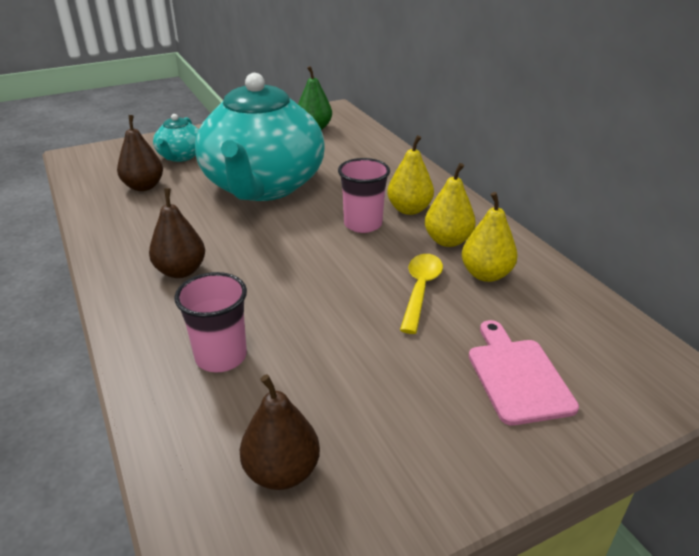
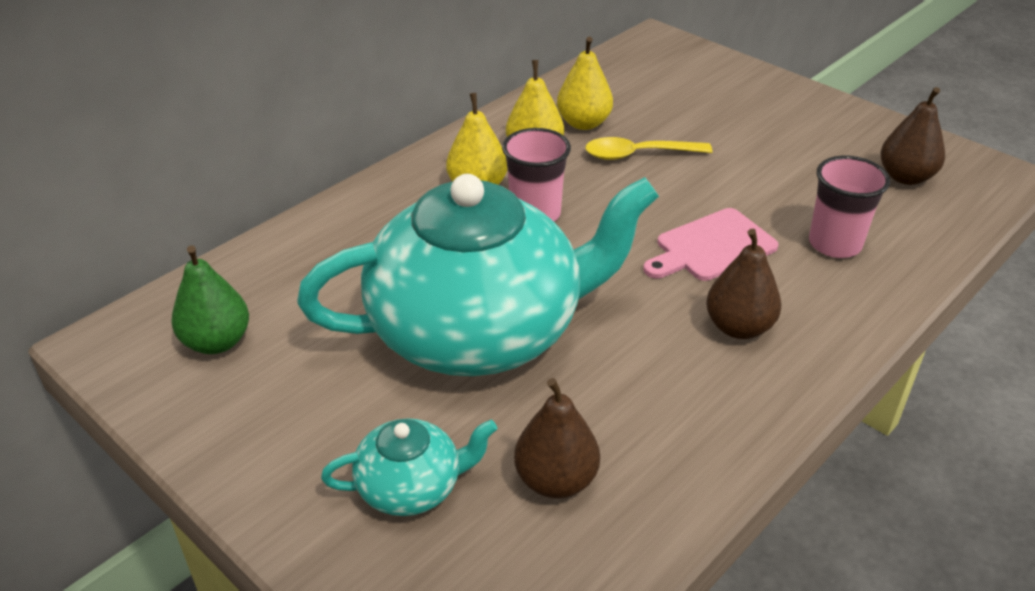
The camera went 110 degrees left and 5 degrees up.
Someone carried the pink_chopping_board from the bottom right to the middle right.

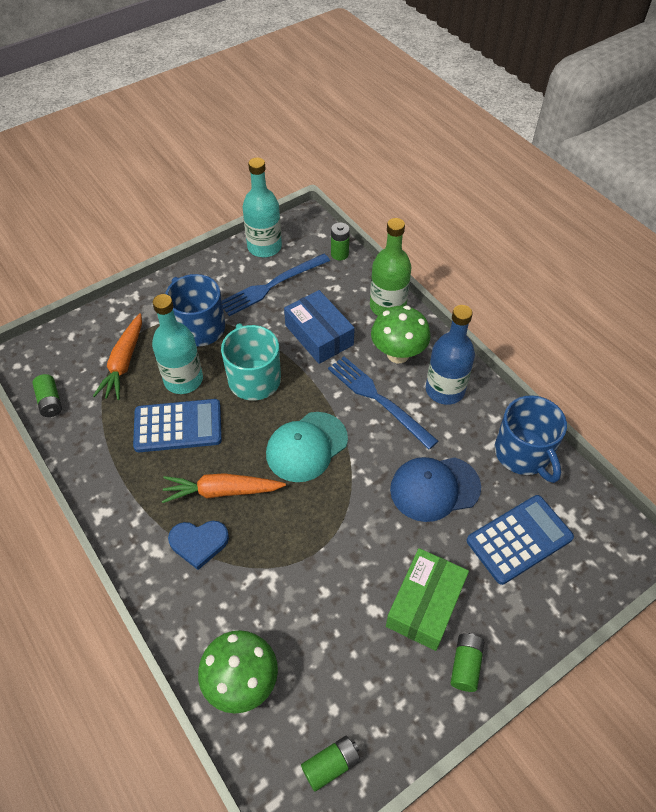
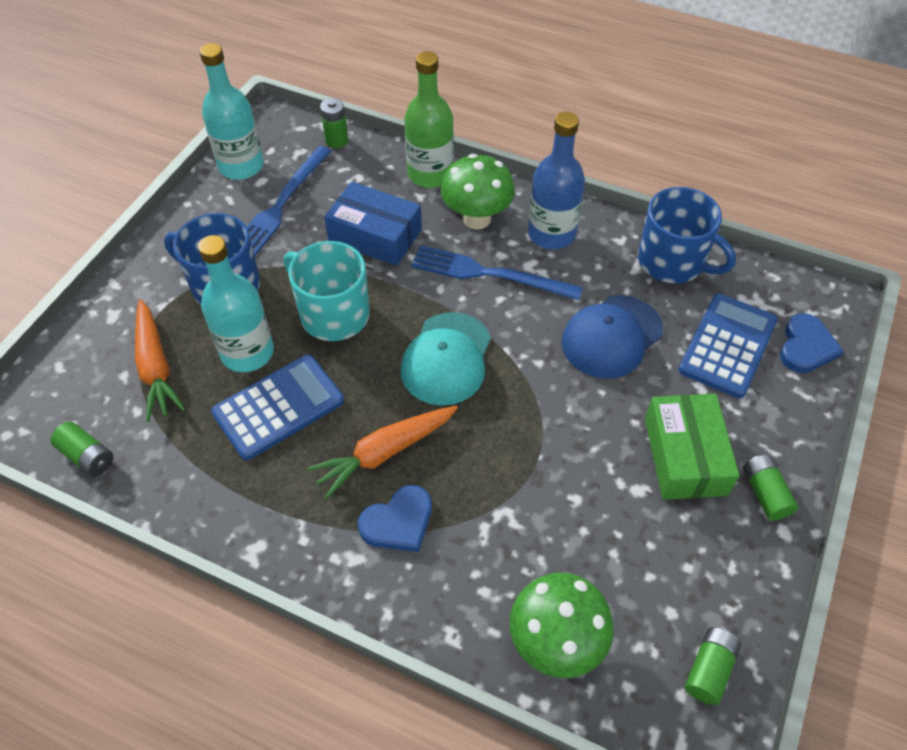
The camera went 30 degrees left and 0 degrees up.
Someone put down the blue_heart (2nd from left) at the middle right.

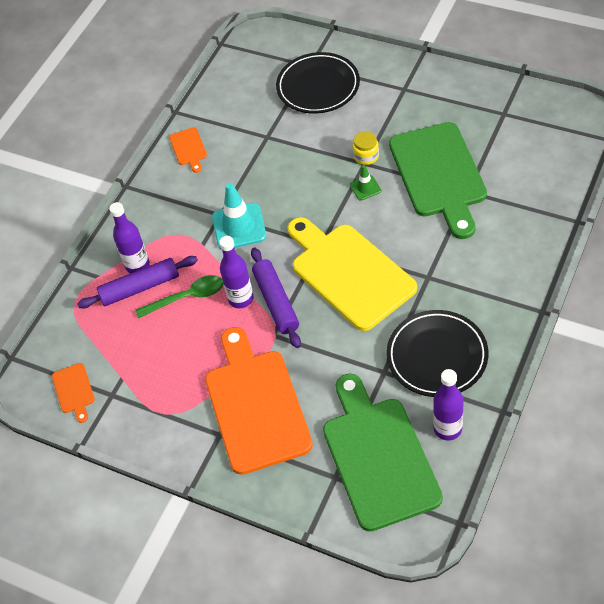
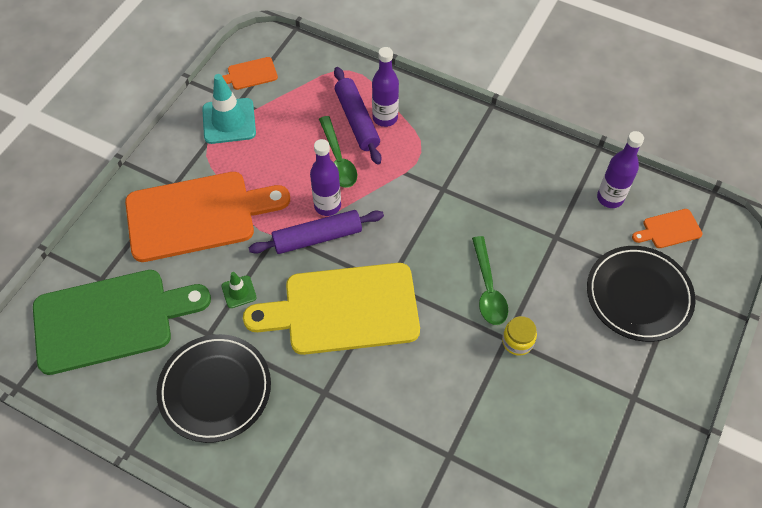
The camera went 85 degrees right and 5 degrees up.
Someone took away the green_chopping_board (2nd from left) at the top right.
Someone put down the green_teaspoon (2nd from left) at the centre.
Someone carried the bright_orange_chopping_board (2nd from left in the first image) from the top left to the middle right.
Someone carried the teal_safety_cone from the centre to the top left.
Someone carried the green_safety_cone from the top centre to the middle left.
Someone carried the purple_bottle (3rd from left) from the bottom right to the top right.
Someone rotated the bright_yellow_chopping_board at the centre by 150 degrees counterclockwise.

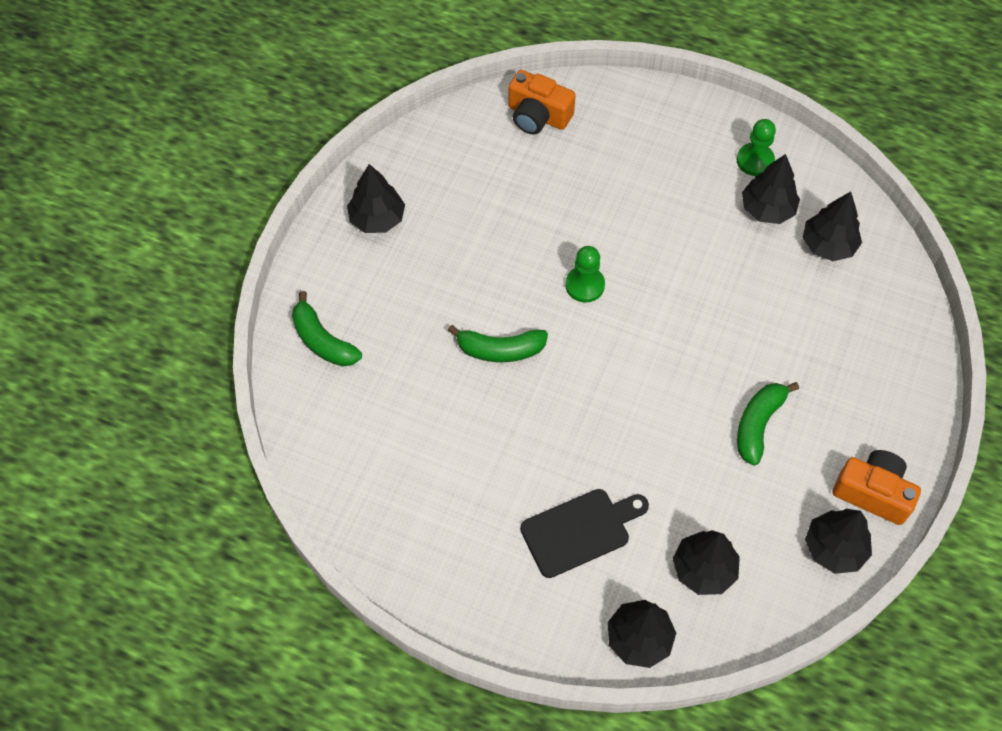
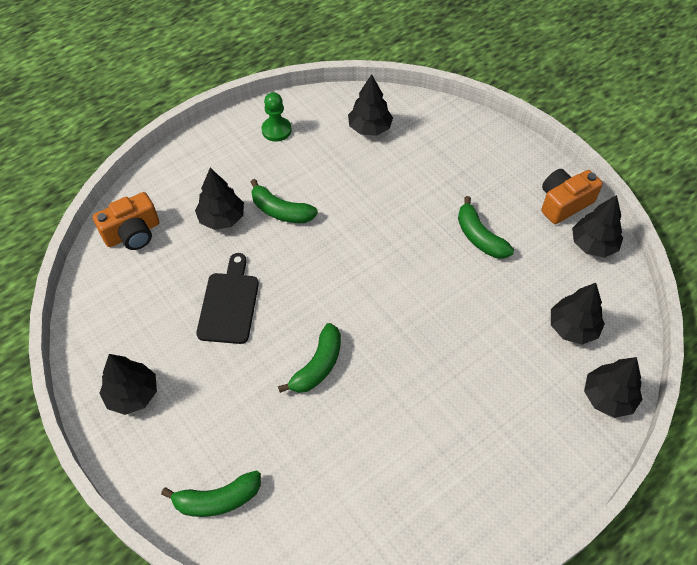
The camera went 60 degrees left and 5 degrees down.
Someone took away the green_chess_pawn (1st from left) at the centre.
Someone put down the green_toy_banana (2nd from left) at the centre.
Someone carried the ebony_chopping_board from the bottom centre to the middle left.
Someone carried the ebony_toy_tree (4th from left in the first image) from the top right to the middle left.

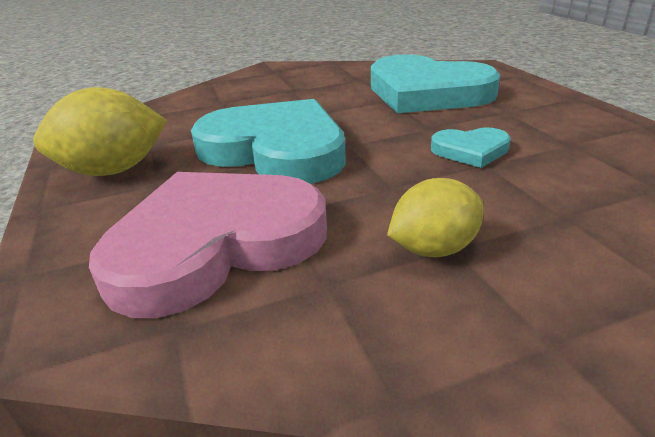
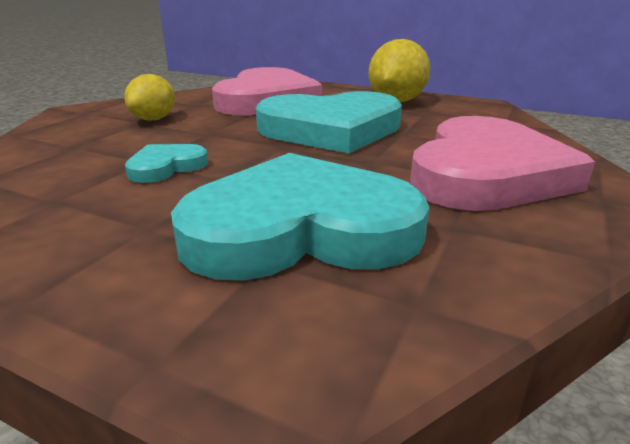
The camera went 135 degrees right and 5 degrees down.
Someone put down the pink_heart (2nd from left) at the middle right.

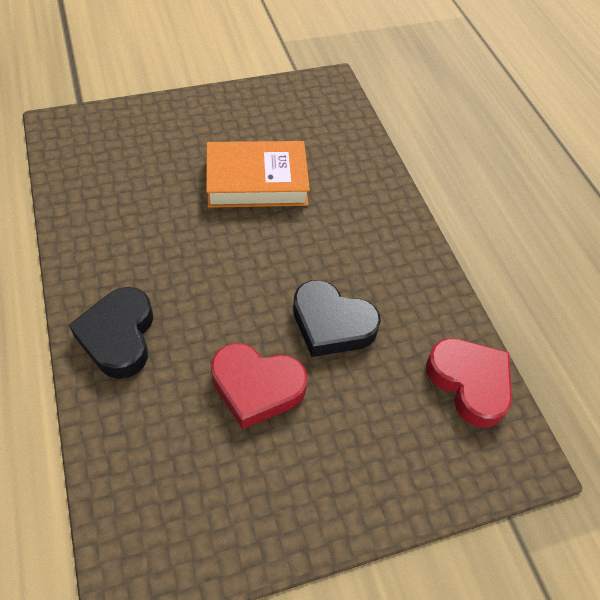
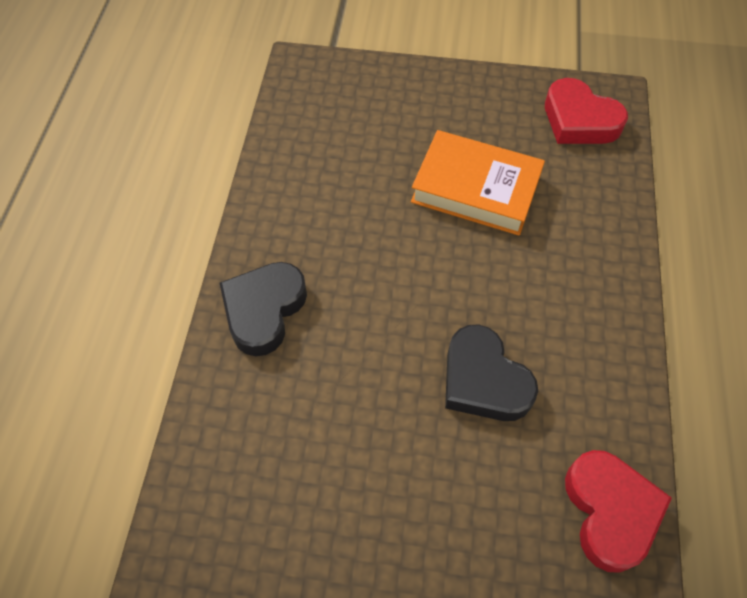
The camera went 30 degrees right and 5 degrees up.
Someone carried the red_heart (1st from left) from the centre to the top right.

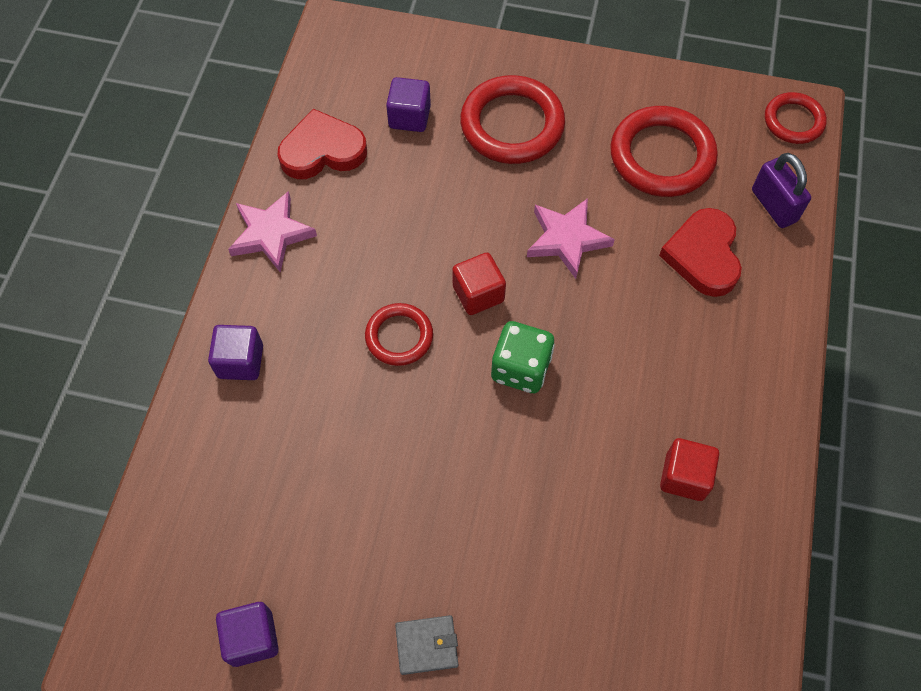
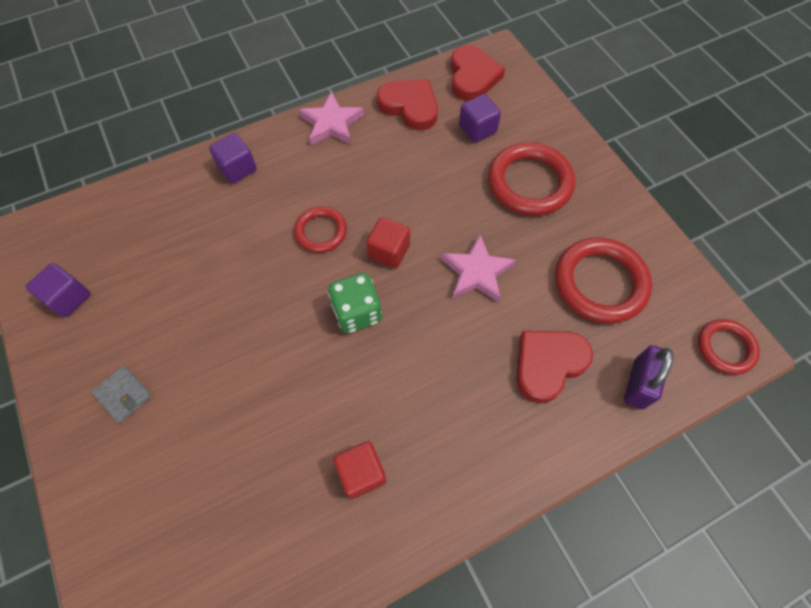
The camera went 50 degrees right and 0 degrees up.
Someone put down the red_heart (2nd from left) at the top centre.

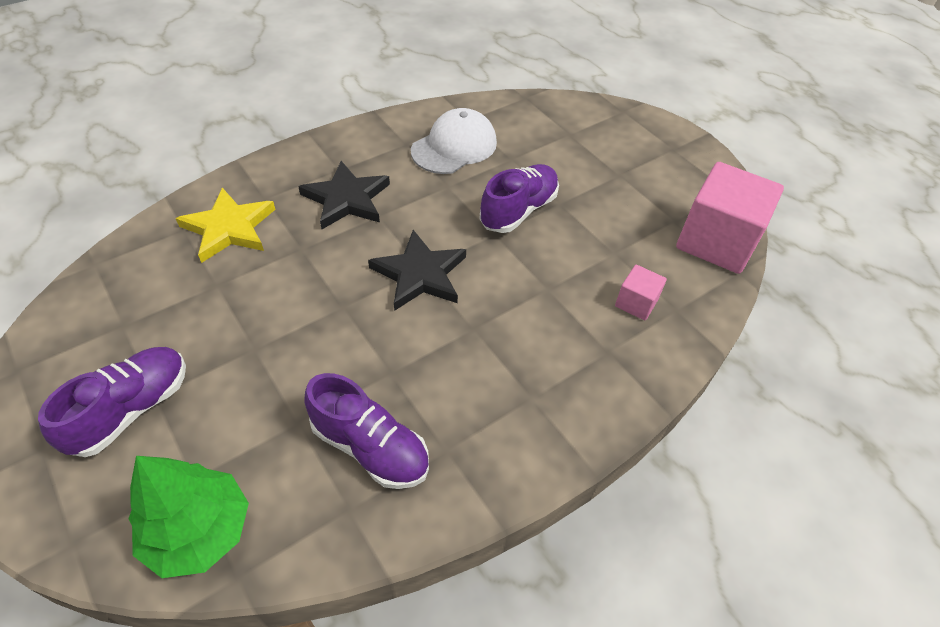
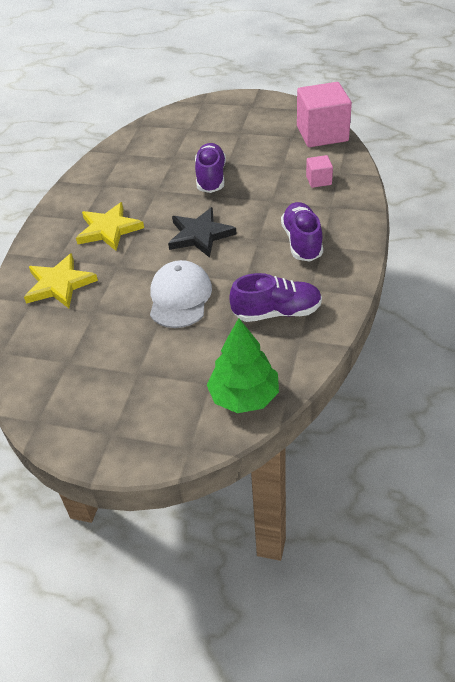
The camera went 35 degrees left and 5 degrees down.
Someone carried the purple_sneaker (1st from left in the first image) from the middle left to the centre.
Someone carried the pure_white_baseball_cap from the top centre to the centre.
Someone repainted the ebony_star (1st from left) at the top centre, which became the bright_yellow_star (2nd from left) at the top left.

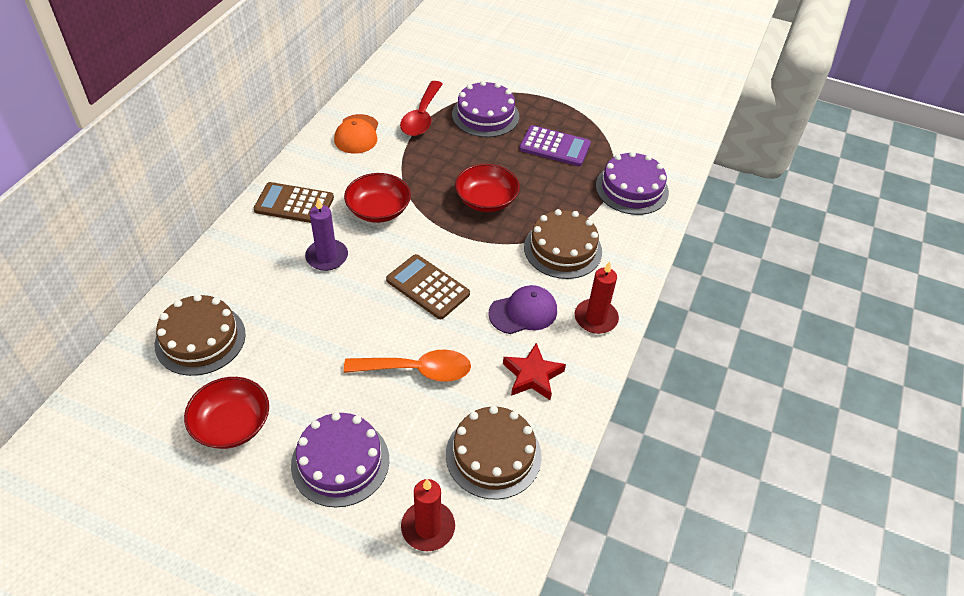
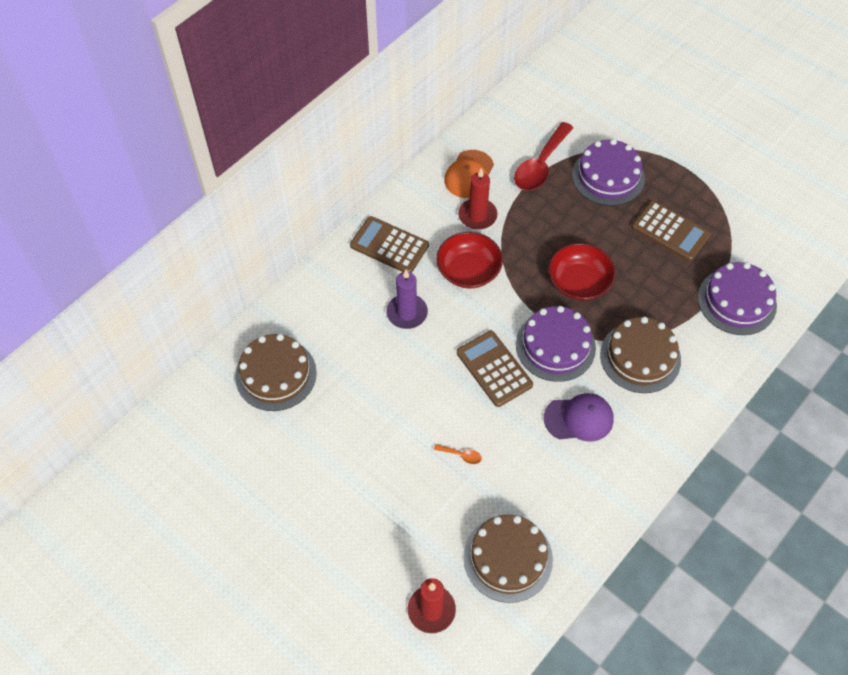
The camera went 20 degrees right and 10 degrees up.
Someone took away the red_serving_bowl (1st from left) at the bottom left.
Someone took away the red_star at the centre.
Someone carried the purple_gateau (1st from left) from the bottom centre to the centre.
Someone carried the red_candle (2nd from left) from the centre to the top centre.
Someone repainted the purple_adding_machine at the top centre, which became the brown_adding_machine (3rd from left) at the middle right.
Someone scaled the bright_orange_teaspoon at the centre by 0.41.

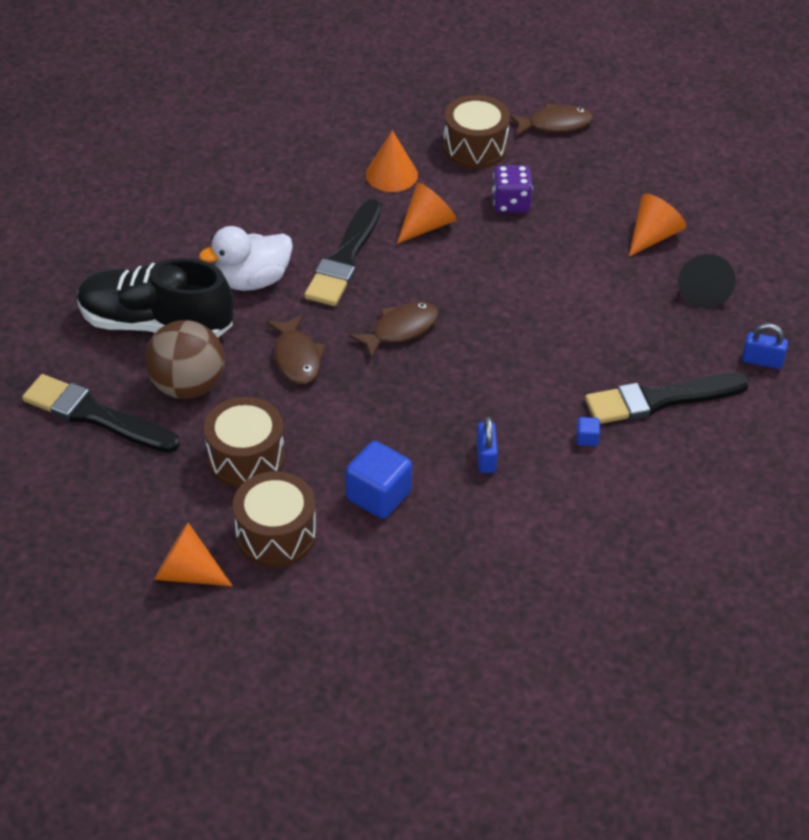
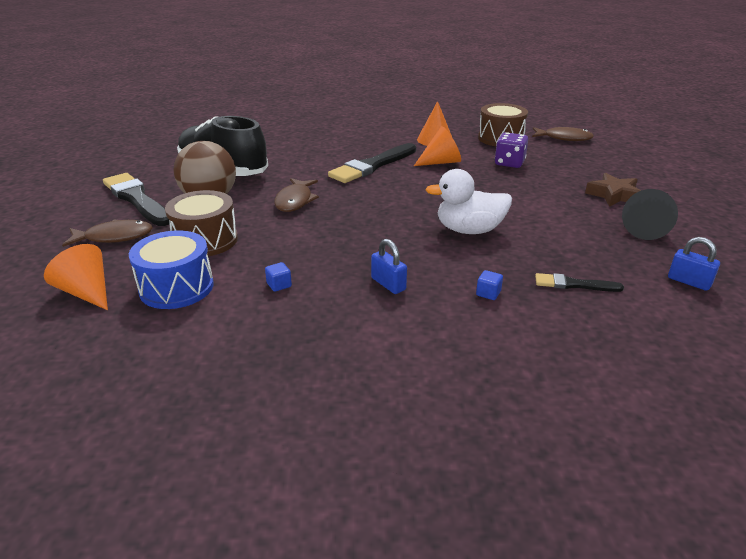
The camera went 25 degrees right and 15 degrees down.
Someone carried the pure_white_rubber_duck from the top left to the centre.
Someone carried the brown_fish_figure (2nd from left in the first image) from the centre to the middle left.
Someone swapped the bright_orange_cone (4th from left) at the top right for the brown_star at the middle right.
Someone repainted the brown_toy_drum (2nd from left) at the centre, which became the blue_toy_drum at the middle left.
Someone rotated the blue_padlock (1st from left) at the centre by 60 degrees counterclockwise.
Someone scaled the blue_cube (1st from left) at the centre by 0.44.
Someone scaled the ebony_paintbrush (3rd from left) at the middle right by 0.52.

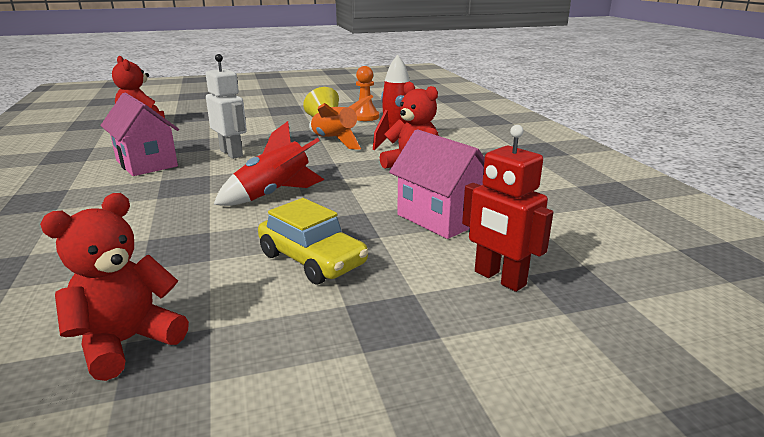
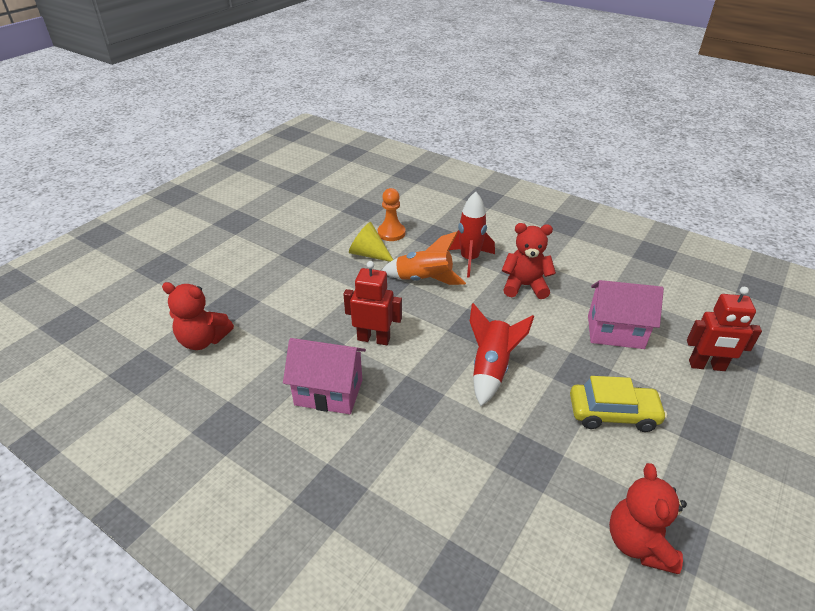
The camera went 40 degrees left and 15 degrees up.
Someone repainted the pure_white_toy_robot at the top left, which became the red_toy_robot (1st from left) at the centre.

